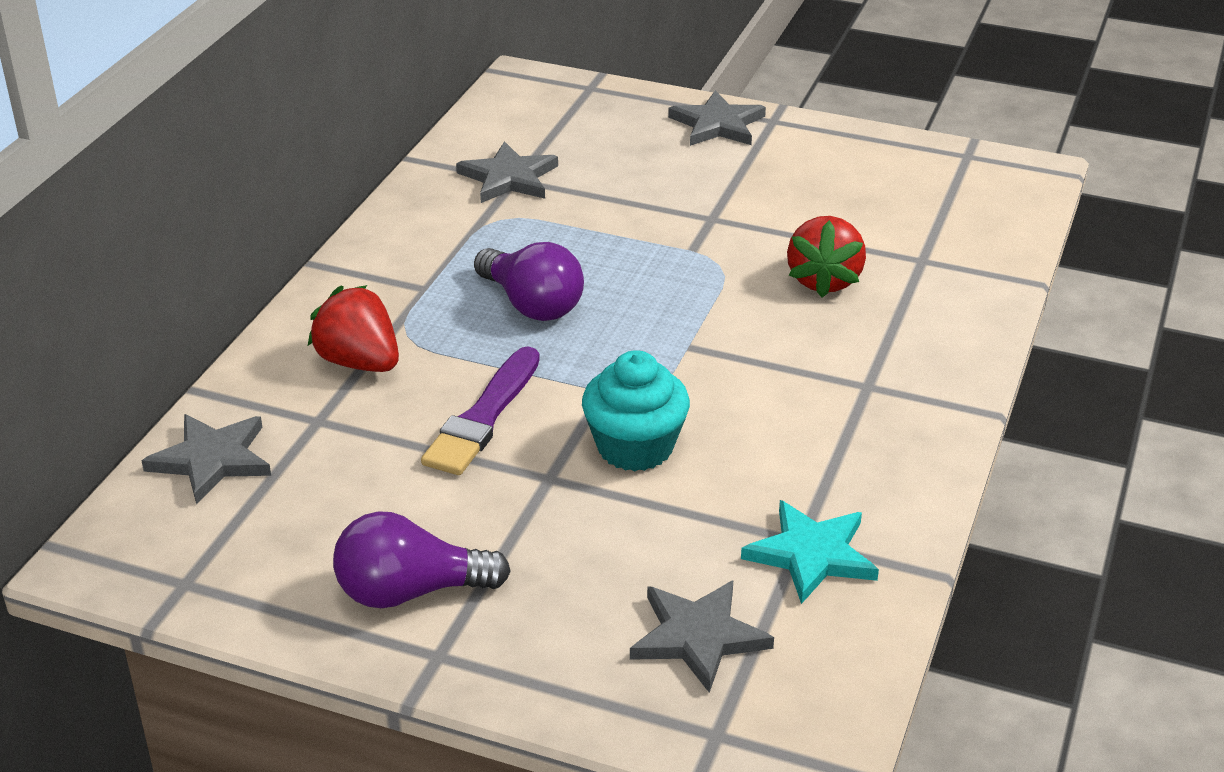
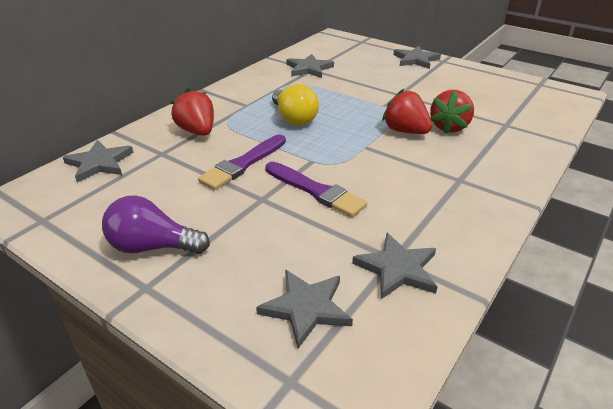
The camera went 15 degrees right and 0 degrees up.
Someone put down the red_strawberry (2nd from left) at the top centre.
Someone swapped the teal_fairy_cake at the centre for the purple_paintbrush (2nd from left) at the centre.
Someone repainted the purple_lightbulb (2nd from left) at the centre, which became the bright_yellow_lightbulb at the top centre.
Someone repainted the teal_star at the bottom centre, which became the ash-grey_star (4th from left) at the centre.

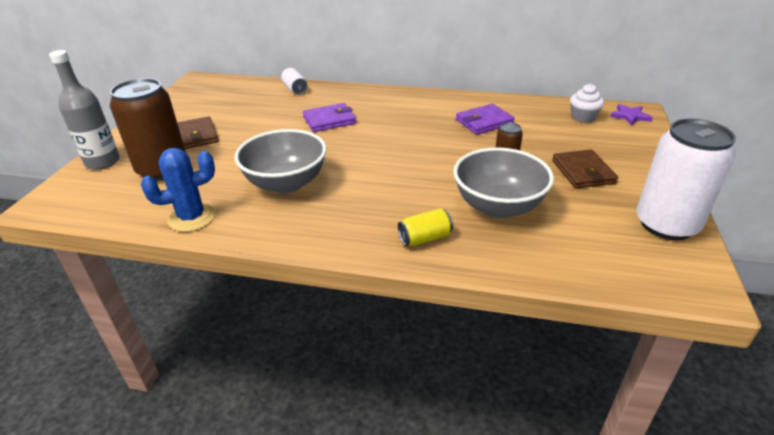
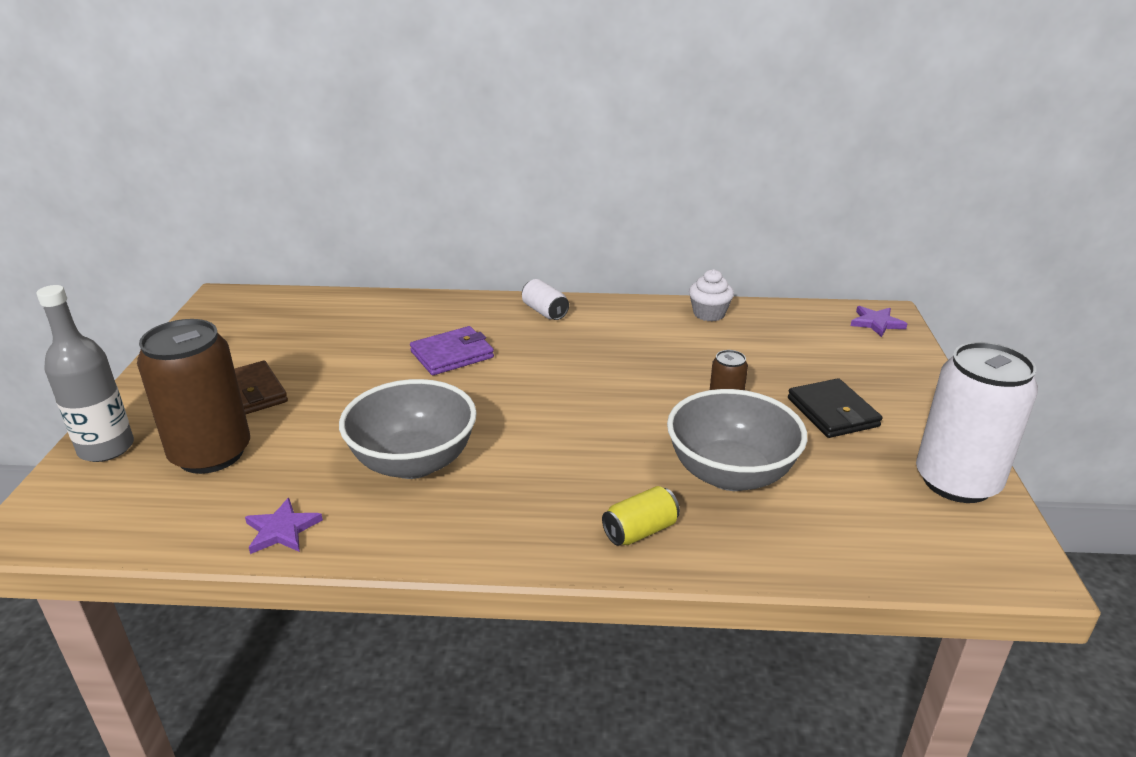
The camera went 10 degrees left and 5 degrees down.
Someone took away the purple_wallet (2nd from left) at the top centre.
Someone carried the pure_white_soda_can (1st from left) from the top centre to the centre.
Someone carried the pure_white_fairy_cake from the top right to the centre.
Someone swapped the blue_prickly_plant at the middle left for the purple_star (1st from left) at the bottom left.
Someone repainted the brown_wallet (2nd from left) at the middle right, which became the ebony_wallet at the middle right.

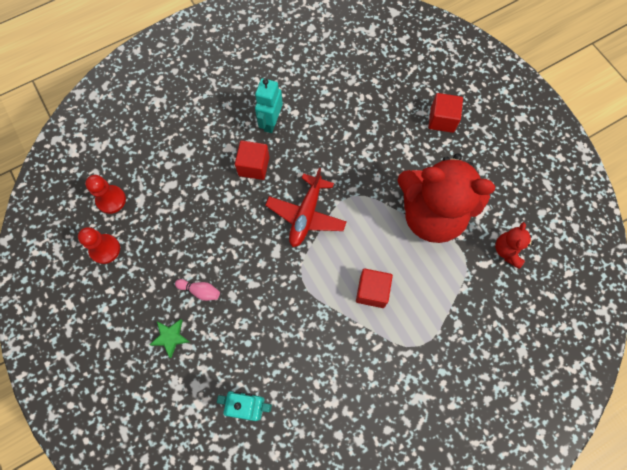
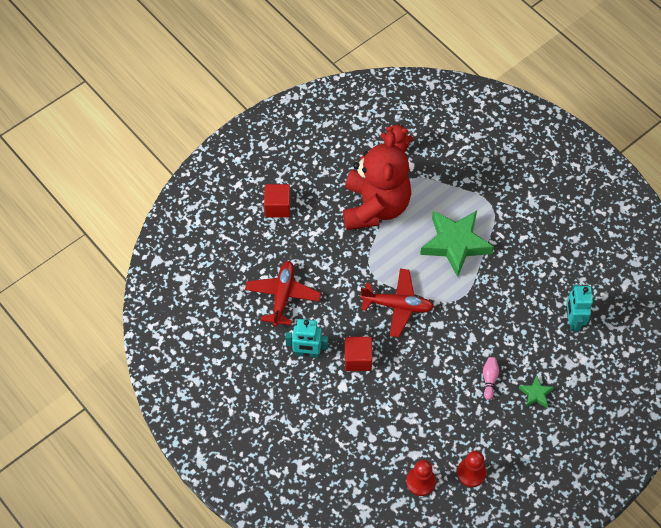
The camera went 100 degrees left and 10 degrees down.
Someone put down the red_plane (1st from left) at the centre.
Someone swapped the red_cube (2nd from left) at the centre for the green_star (1st from left) at the middle right.

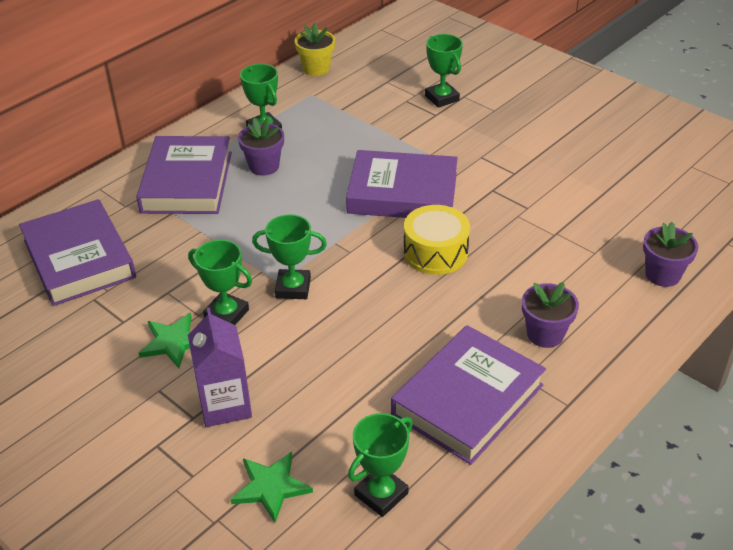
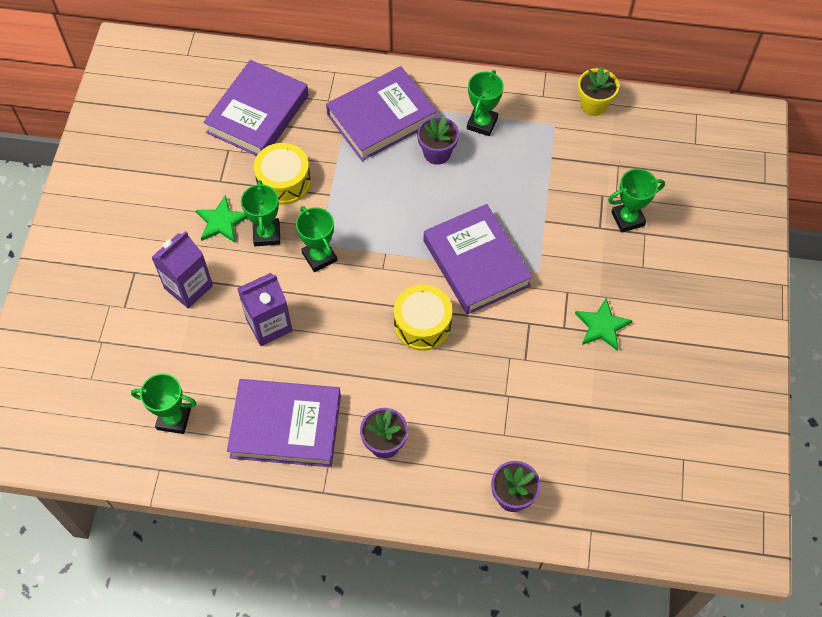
The camera went 55 degrees right and 20 degrees up.
Someone put down the purple_milk_carton (2nd from left) at the middle left.
Someone put down the bright_yellow_toy_drum (1st from left) at the top centre.
Someone carried the green_star (2nd from left) from the bottom centre to the middle right.
Someone rotated the green_trophy (5th from left) at the top centre by 45 degrees clockwise.

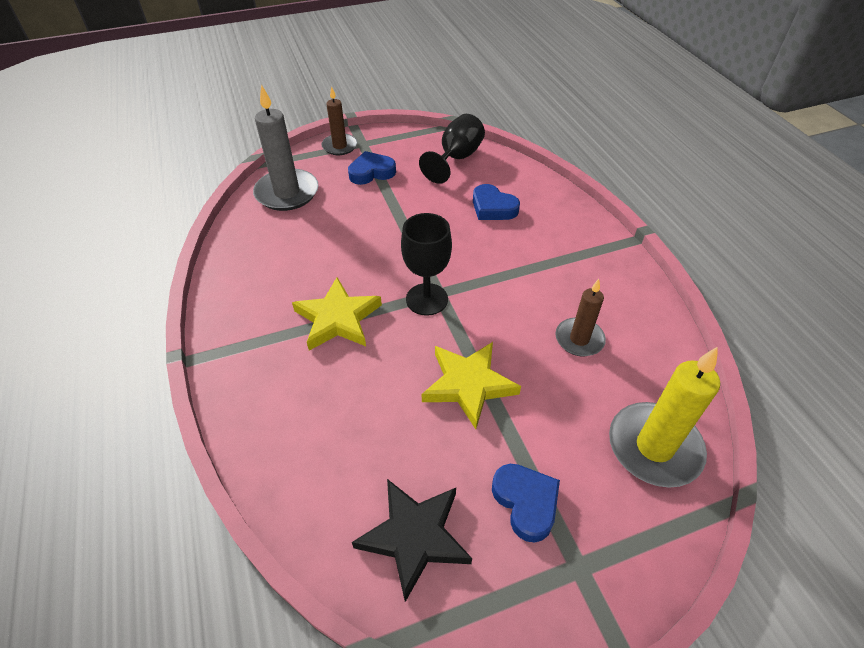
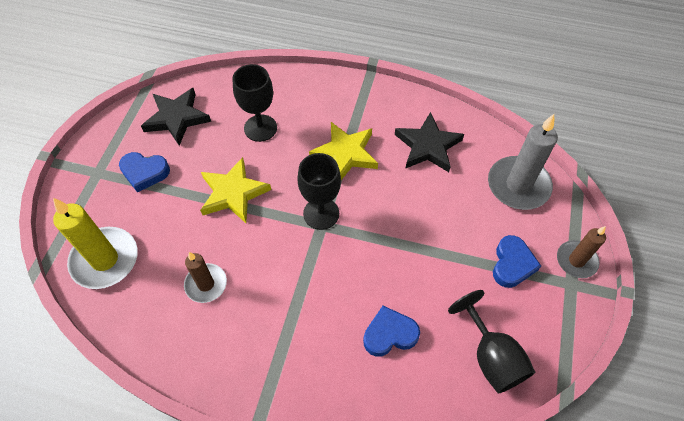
The camera went 125 degrees right and 10 degrees up.
Someone put down the ebony_wine_glass (1st from left) at the top centre.
Someone put down the ebony_star (2nd from left) at the centre.

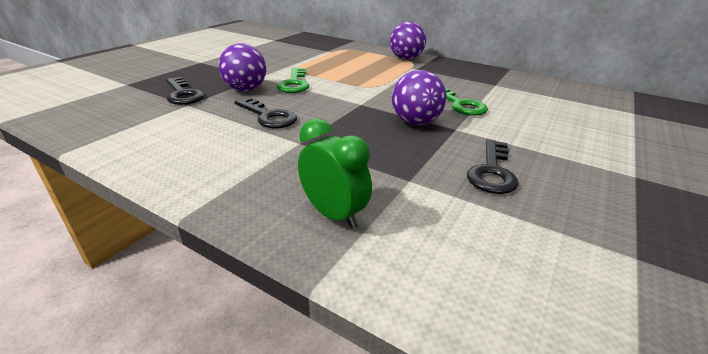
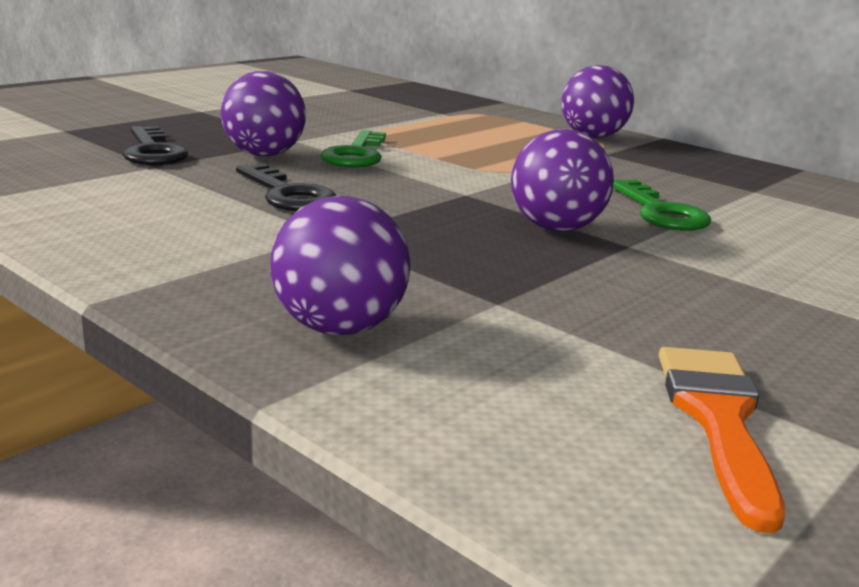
The camera went 10 degrees right and 10 degrees down.
Someone took away the ebony_latchkey (3rd from left) at the middle right.
Someone put down the bright_orange_paintbrush at the bottom right.
Someone swapped the green_clock at the centre for the purple_play_ball (2nd from left) at the centre.

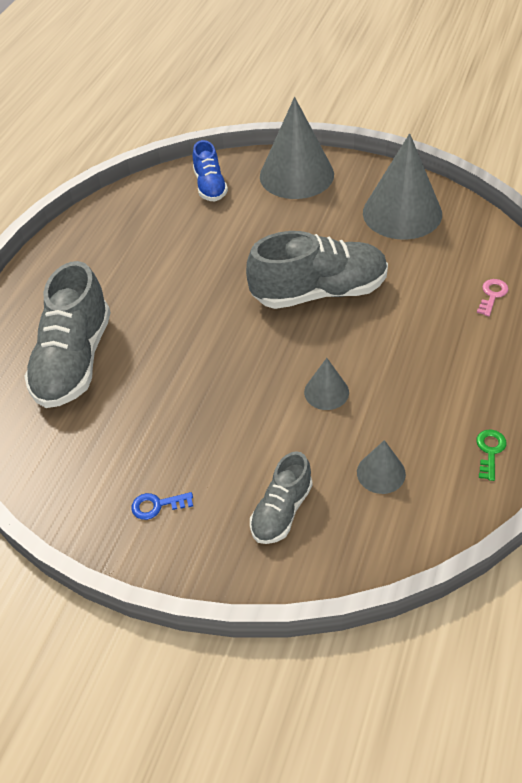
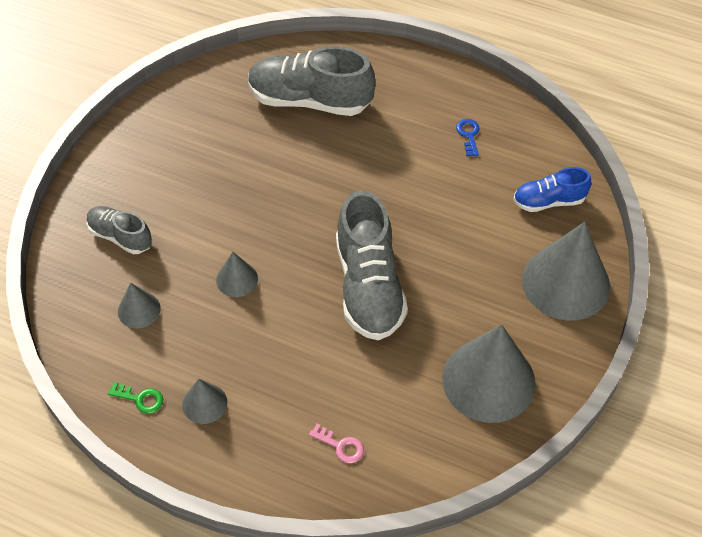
The camera went 90 degrees right and 5 degrees up.
Someone put down the ash-grey_cone (2nd from left) at the bottom left.
Someone carried the blue_latchkey from the middle left to the top right.

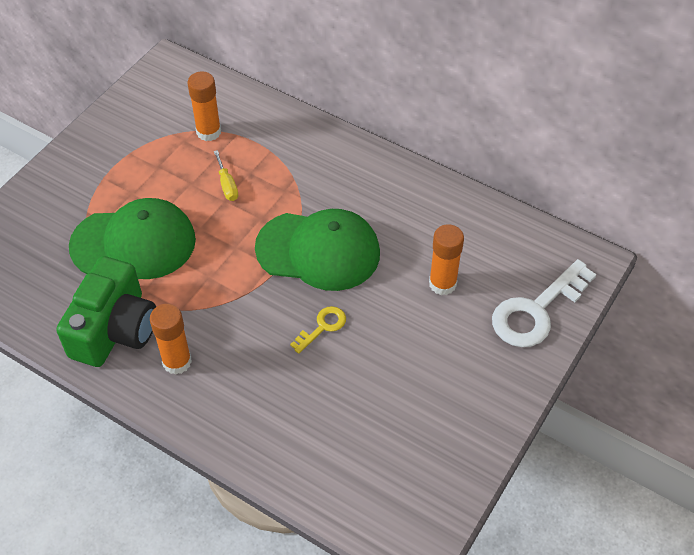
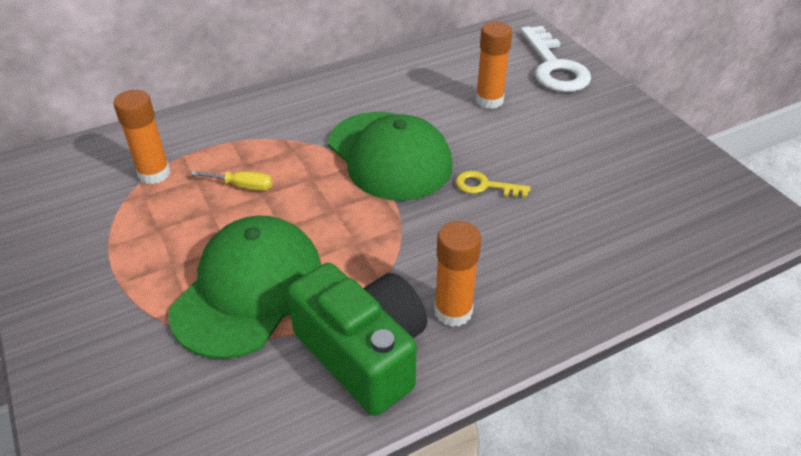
The camera went 60 degrees left and 10 degrees down.
Someone rotated the green_baseball_cap (2nd from left) at the centre by 105 degrees clockwise.
Someone rotated the bright_yellow_latchkey at the centre by 60 degrees counterclockwise.

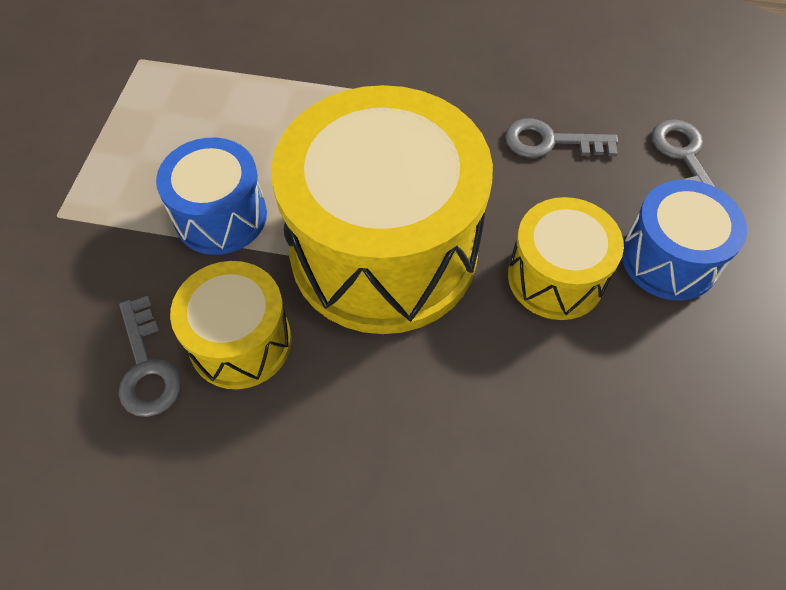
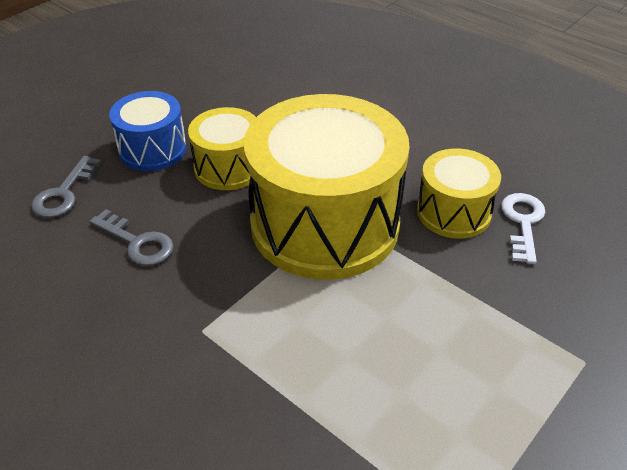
The camera went 150 degrees left and 15 degrees down.
Someone took away the blue_toy_drum (1st from left) at the top left.
Someone repainted the ash-grey_latchkey (1st from left) at the middle left, which became the pure_white_latchkey at the middle right.

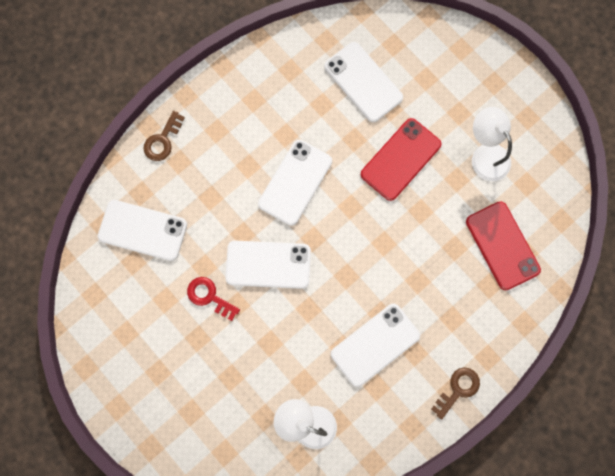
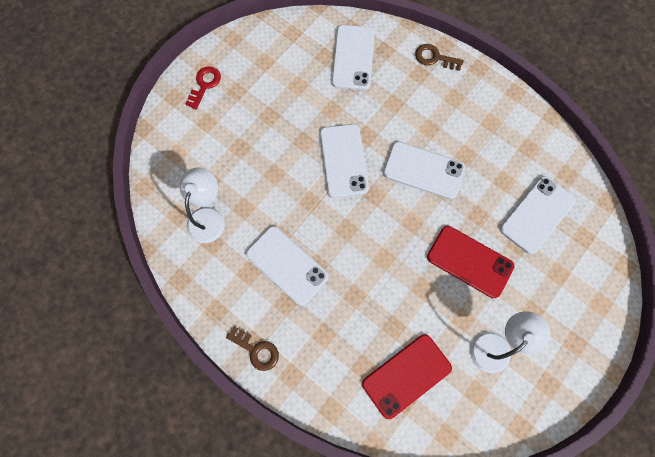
The camera went 80 degrees right and 5 degrees down.
Someone carried the red_latchkey from the centre to the top left.

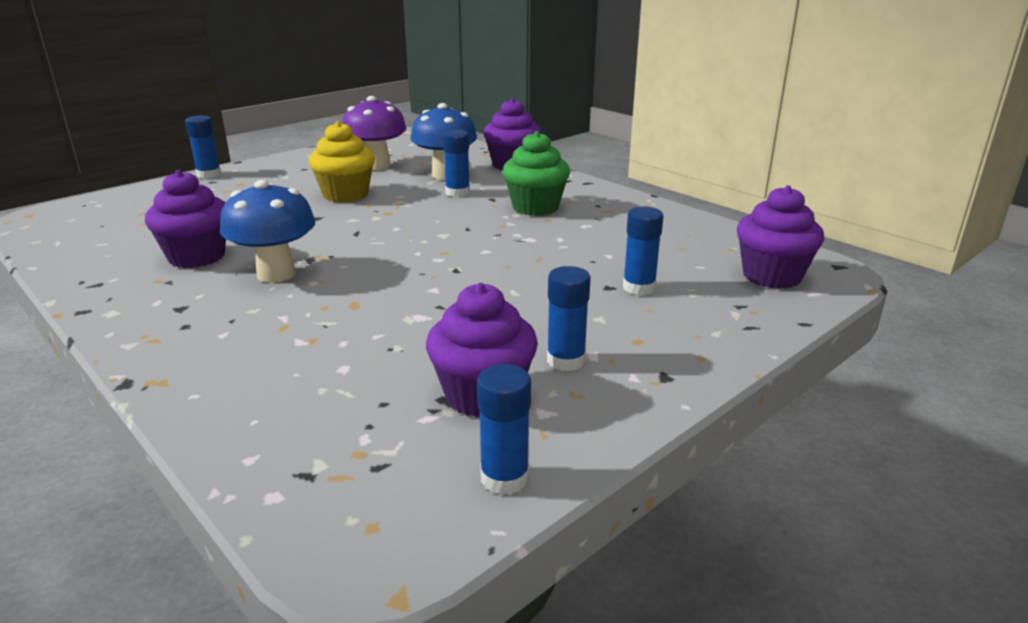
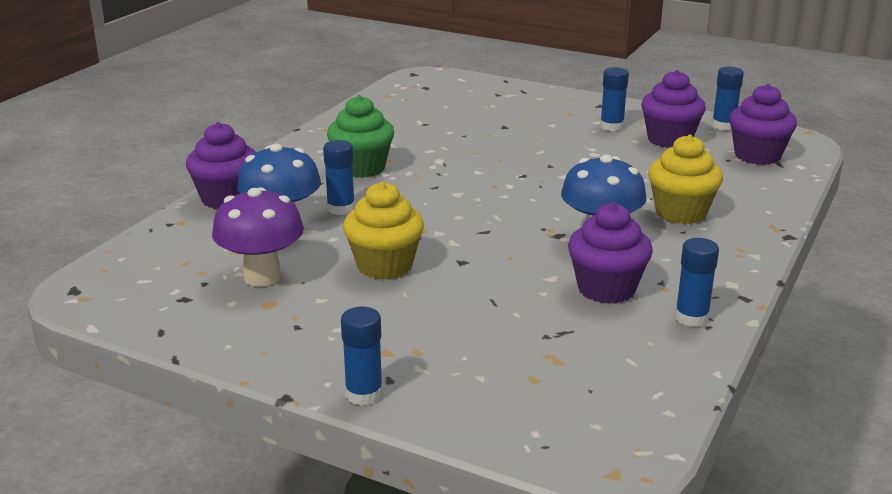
The camera went 110 degrees left and 0 degrees up.
Someone put down the bright_yellow_fairy_cake (2nd from left) at the middle right.
Someone carried the blue_stick_of_glue (5th from left in the first image) from the centre to the middle right.
Someone carried the purple_fairy_cake (4th from left) from the middle right to the top right.

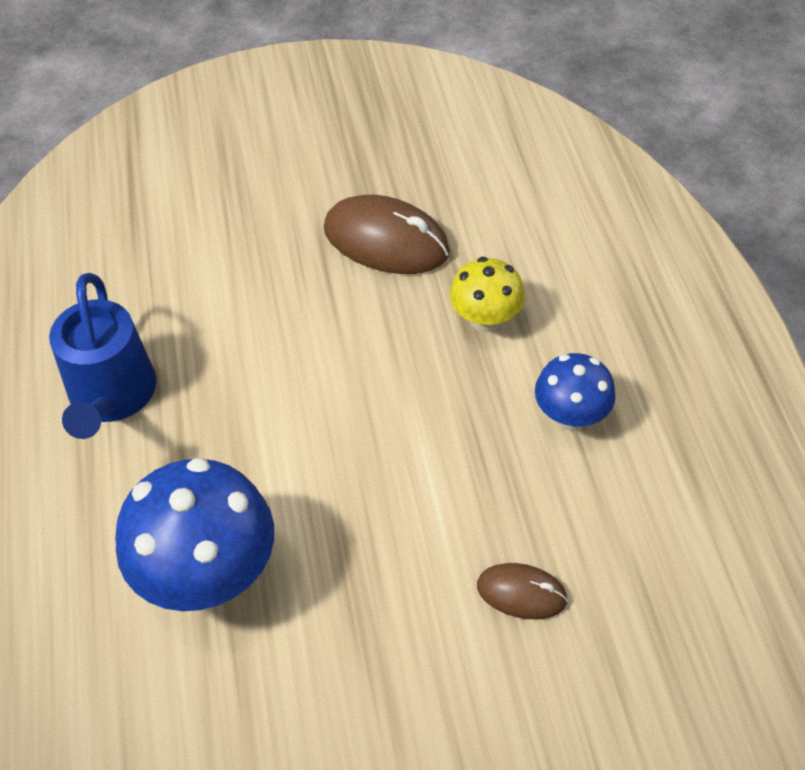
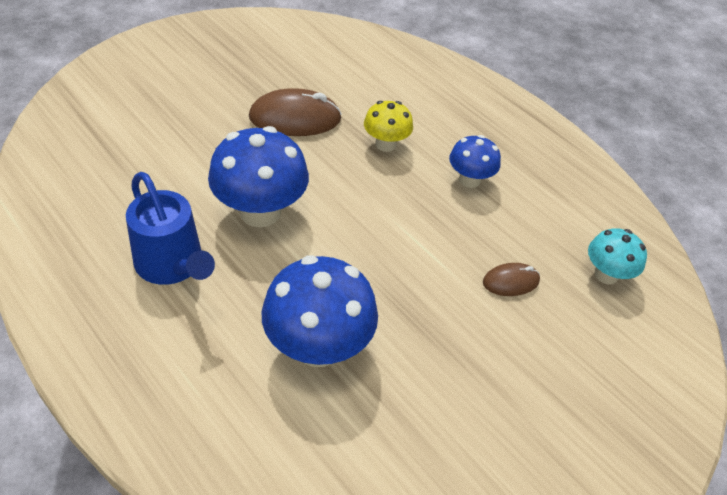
The camera went 35 degrees left and 5 degrees down.
Someone put down the blue_toadstool (1st from left) at the centre.
Someone put down the teal_toadstool at the middle right.

